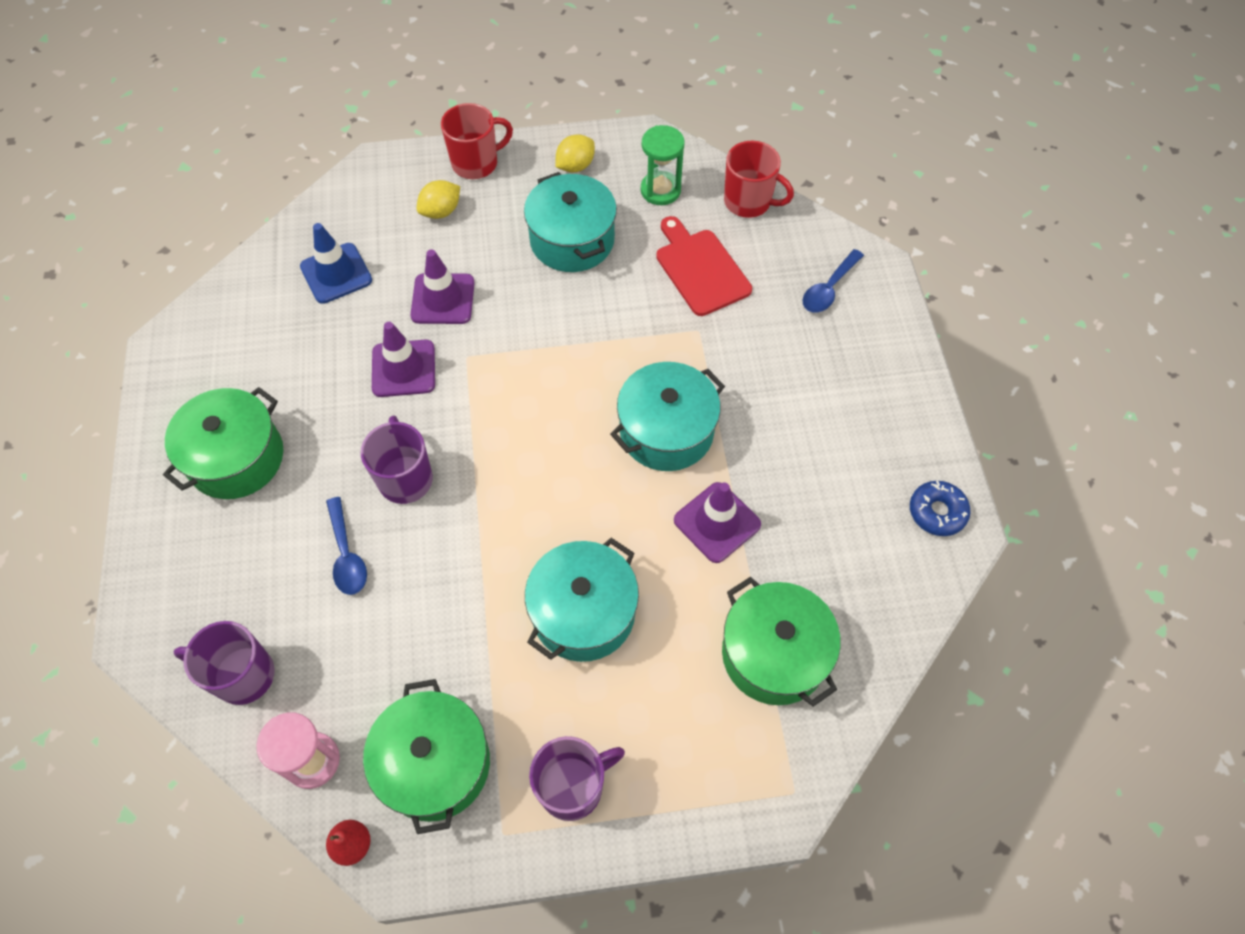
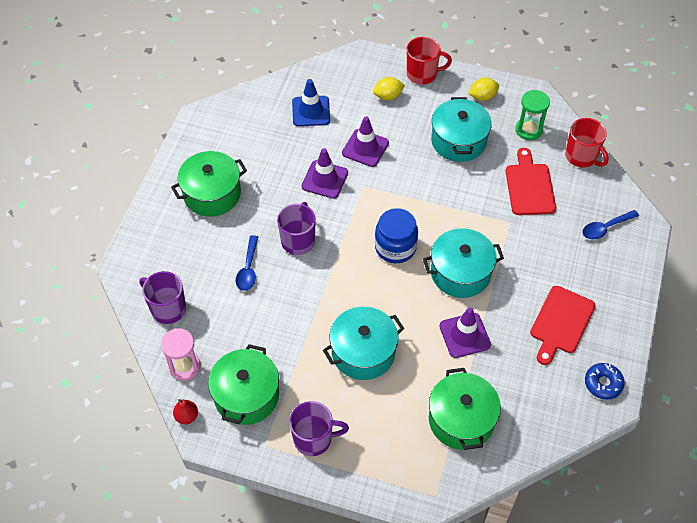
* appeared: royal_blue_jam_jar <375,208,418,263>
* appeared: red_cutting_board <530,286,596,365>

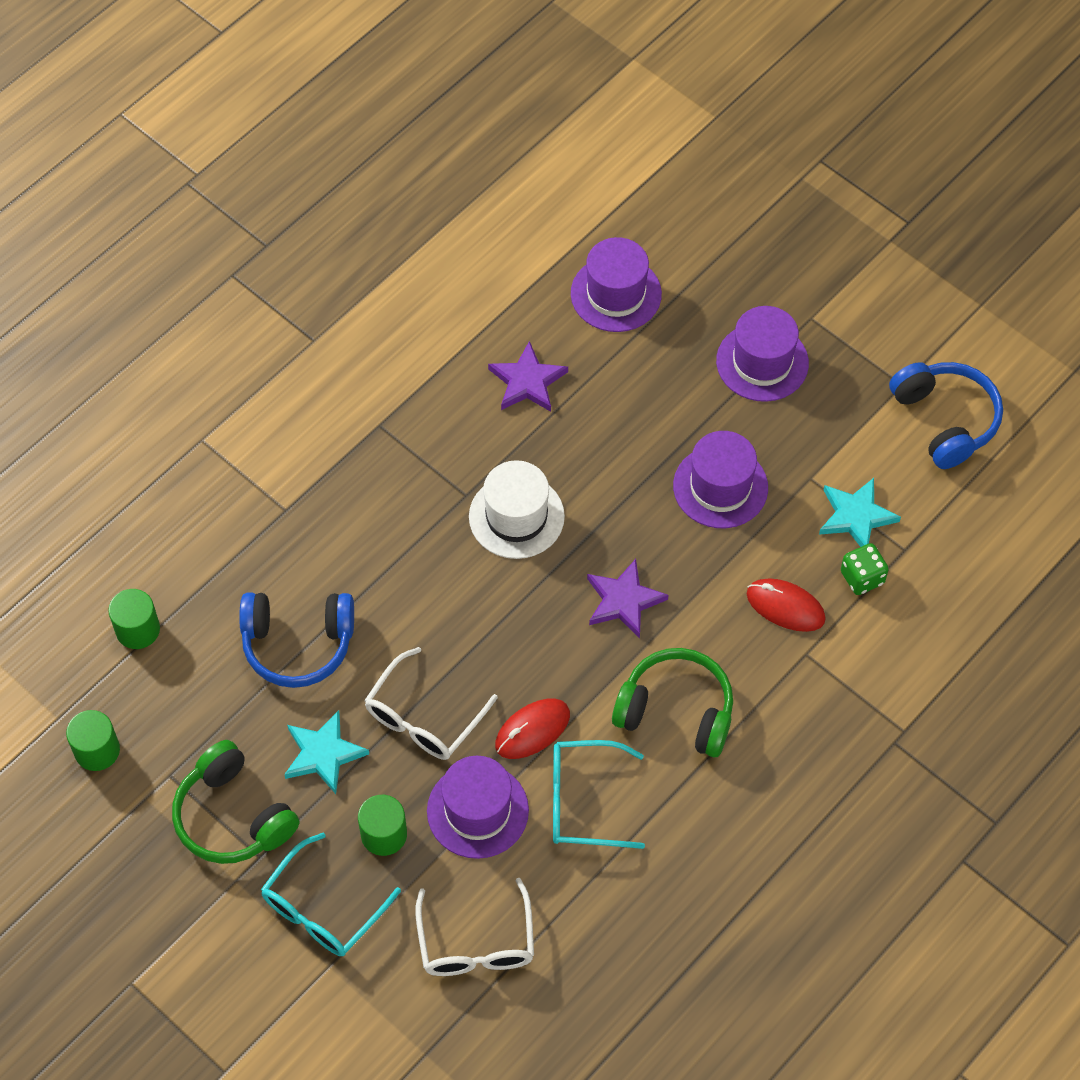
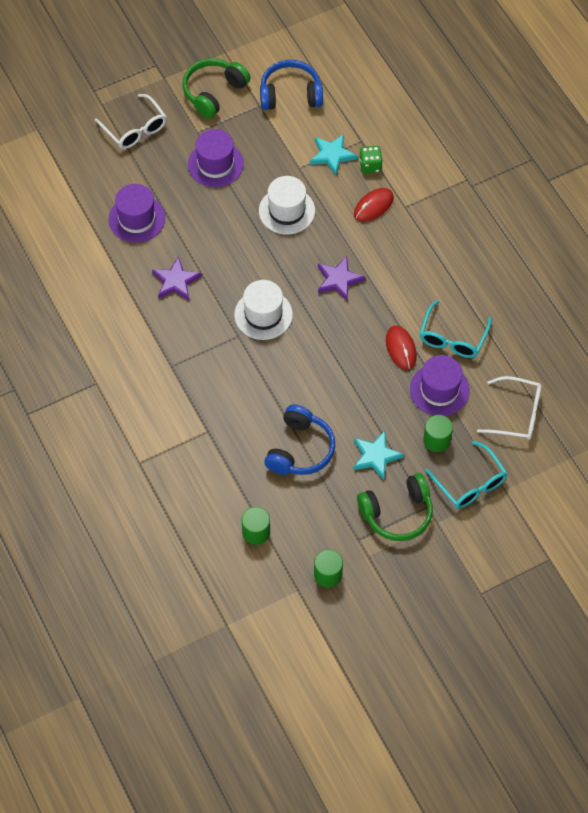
* relocated: white_spectacles <364,647,498,760> to <95,94,167,149>
* relocated: leaf-green_headset <612,648,733,757> to <182,58,251,119>
* colour: royal_purple_hat <673,431,768,528> to white_hat <259,176,315,235>

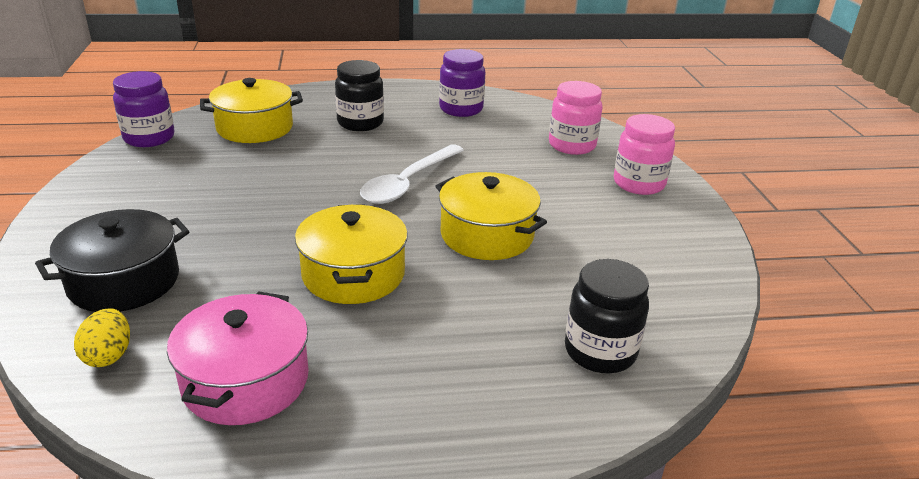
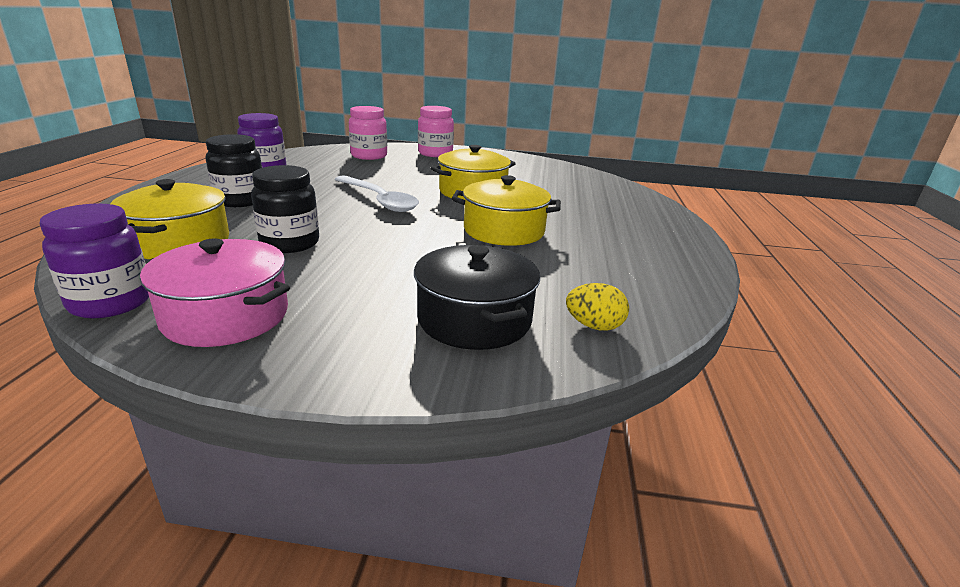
* relocated: pink_pot <167,291,309,425> to <140,238,290,347>
* relocated: black_jam_jar <565,259,649,373> to <251,165,319,253>

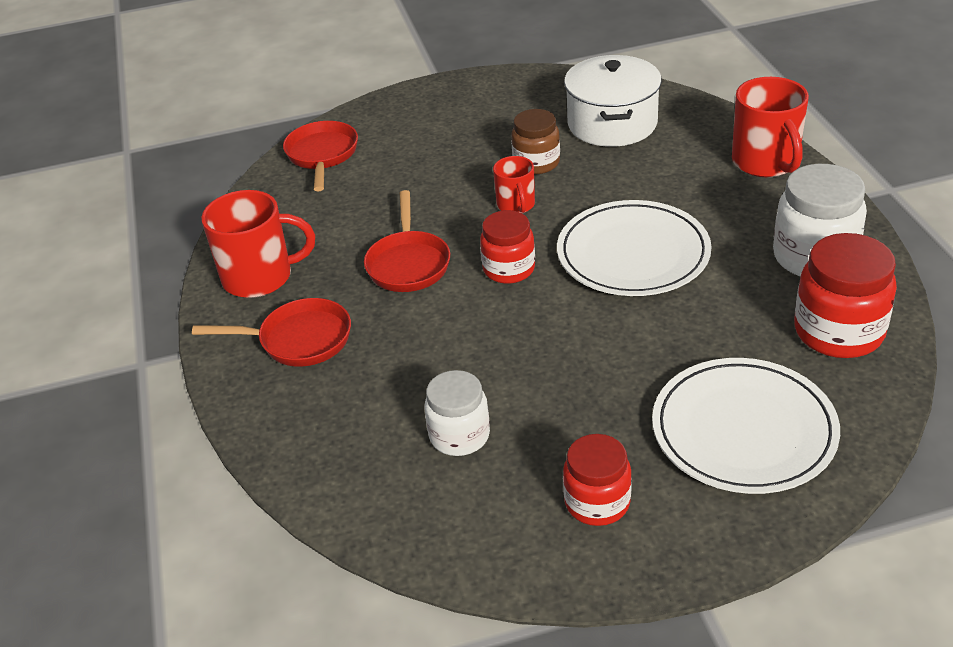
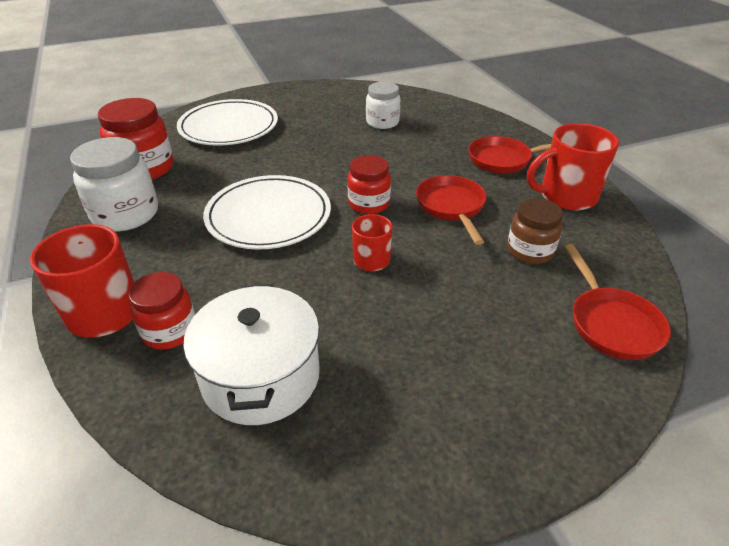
* relocated: russet_jam_jar <511,109,560,174> to <507,198,563,264>
* relocated: red_jam_jar <563,434,632,526> to <128,272,195,350>

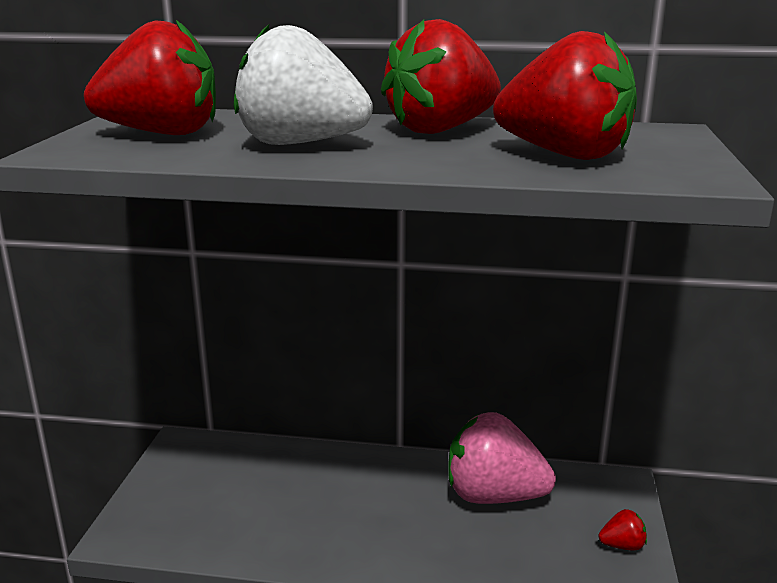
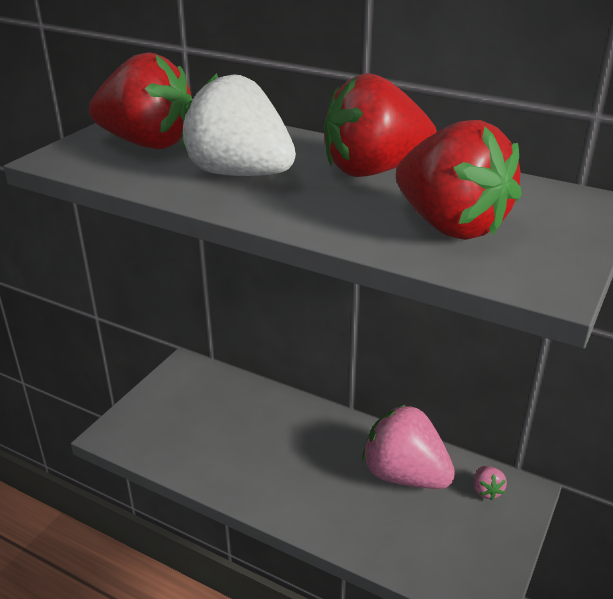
* missing: red_berry <599,509,647,550>
* appeared: pink_berry <474,466,507,500>

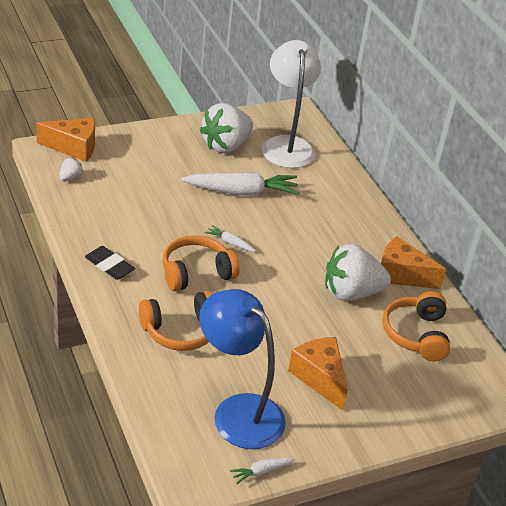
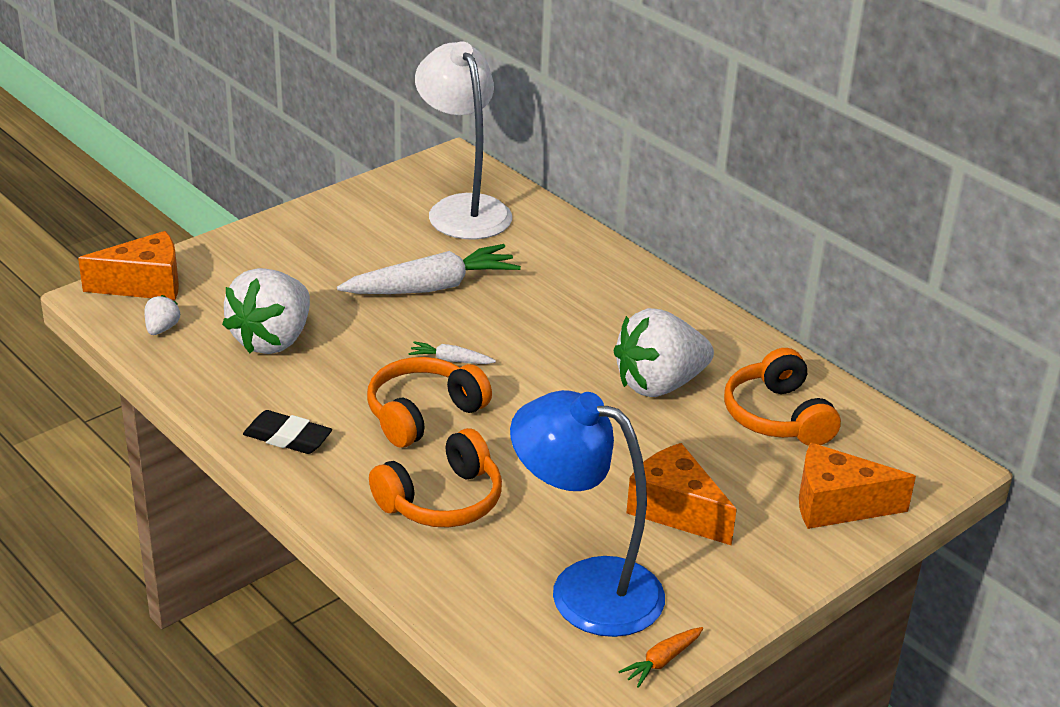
* relocated: white_berry <200,103,253,153> to <222,268,310,354>
* colour: white_carrot <230,457,296,484> to orange_carrot <618,627,703,688>
* relocated: orange_piece_of_cheese <381,236,446,289> to <799,443,916,529>

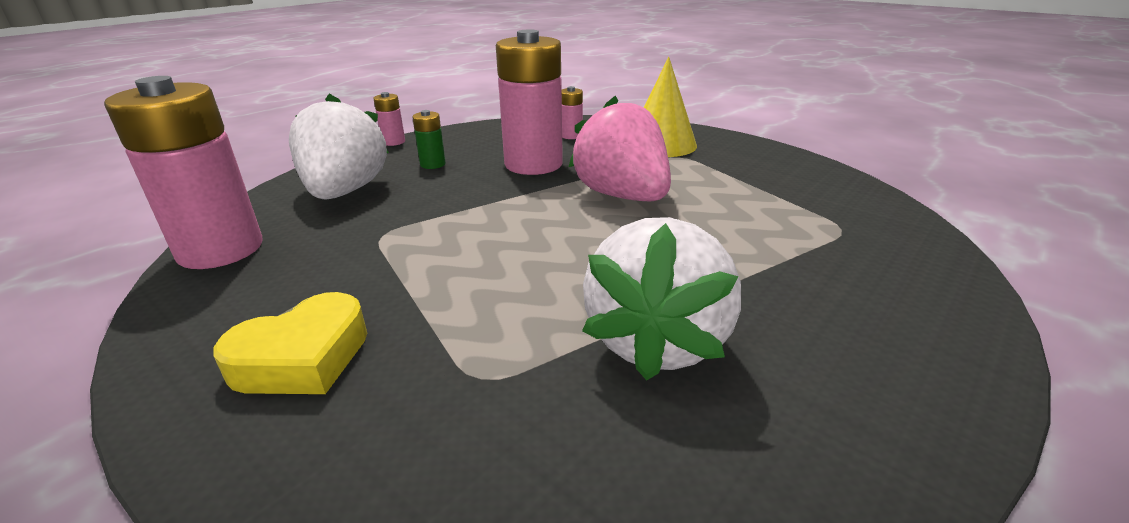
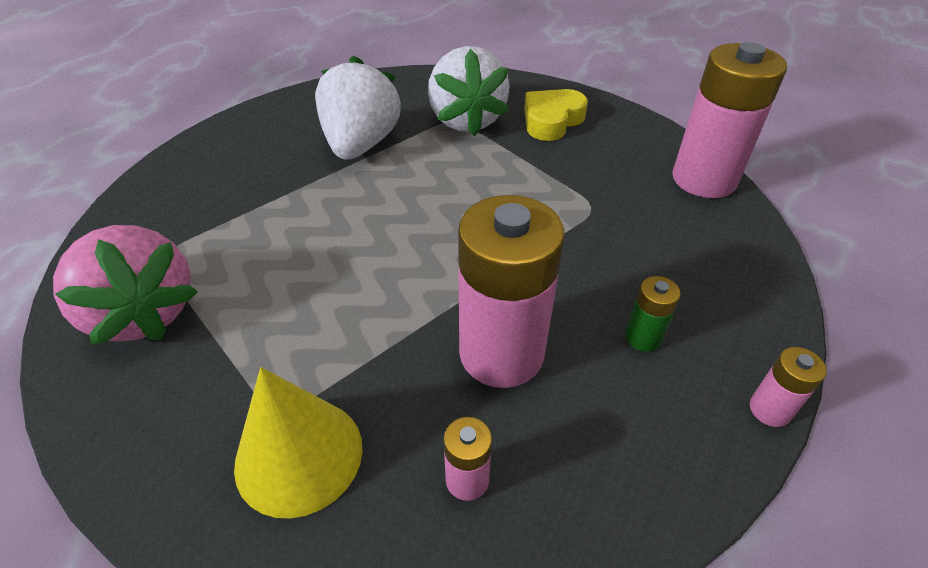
* relocated: white_berry <289,94,389,200> to <428,46,510,136>
* relocated: pink_berry <569,96,671,201> to <53,225,198,345>

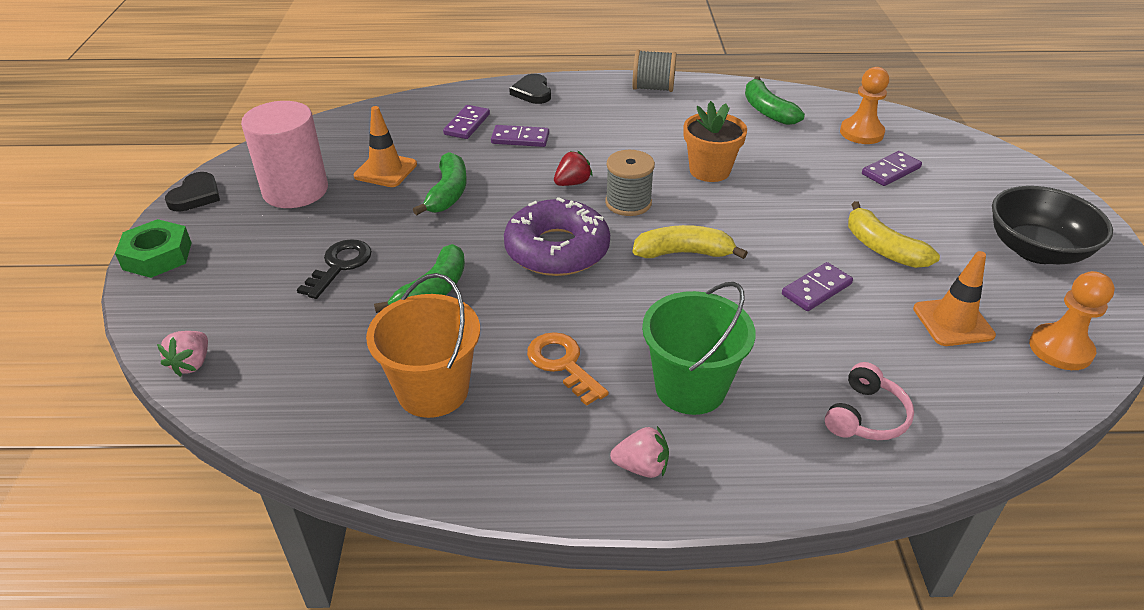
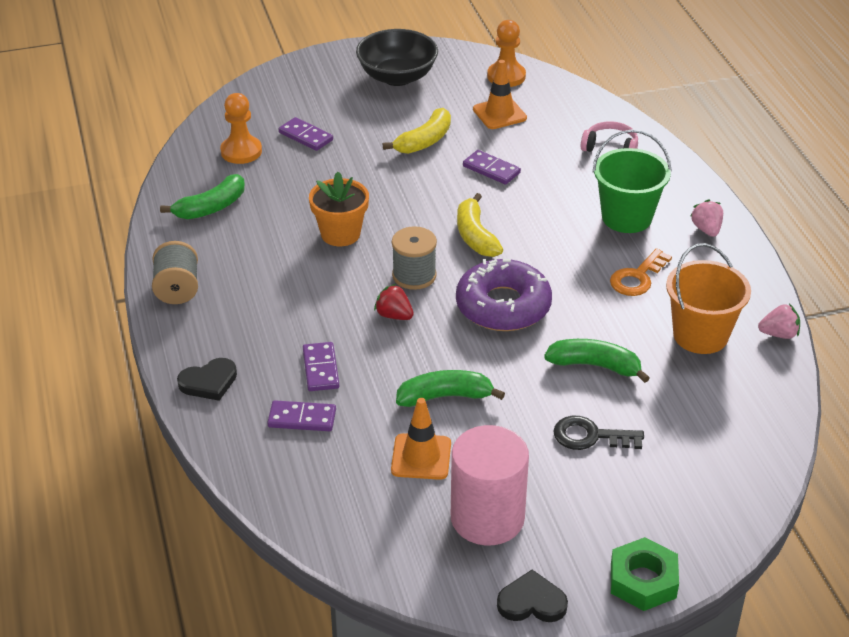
* relocated: pink_berry <157,331,208,377> to <758,304,800,339>

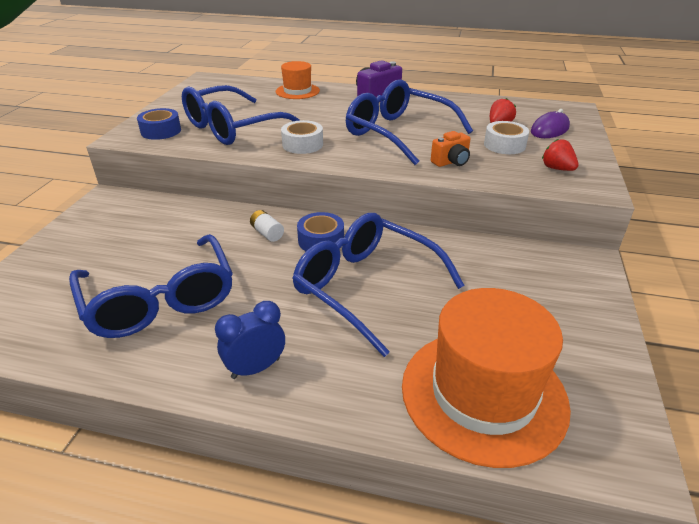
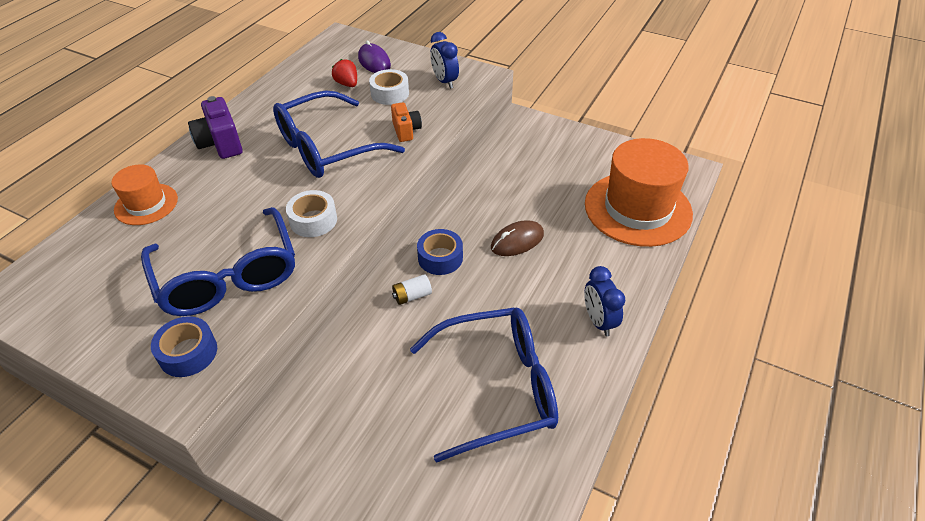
* exchanged: royal_blue_spectacles <292,213,465,357> to russet_PC_mouse <491,220,544,256>
* exchanged: red_berry <542,139,579,171> to royal_blue_bedside_clock <430,32,459,89>

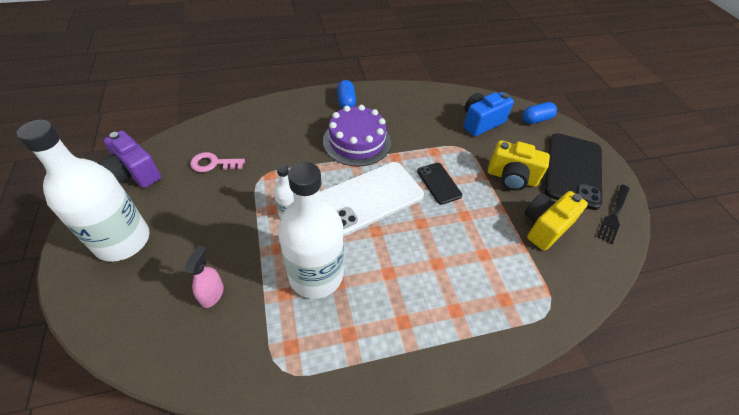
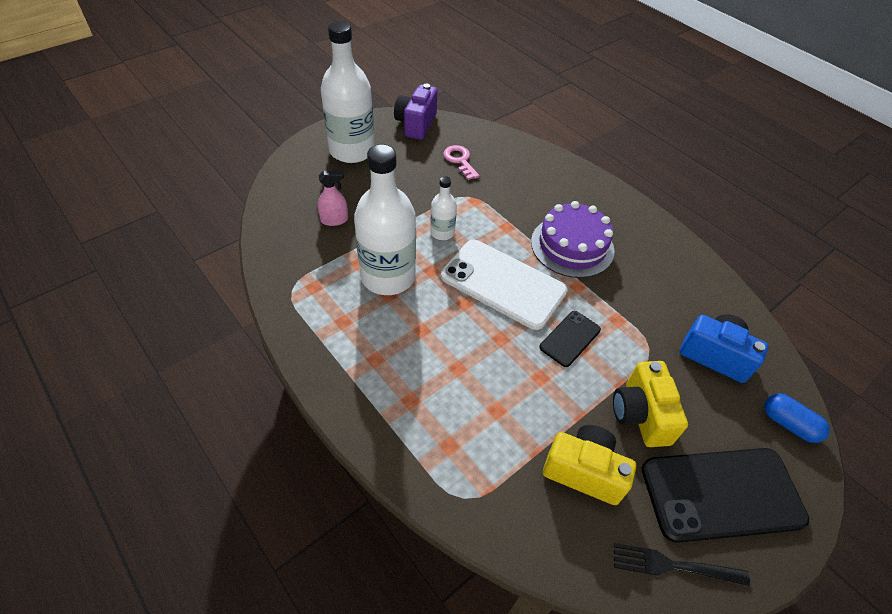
* missing: royal_blue_pill_shape <337,80,356,109>

